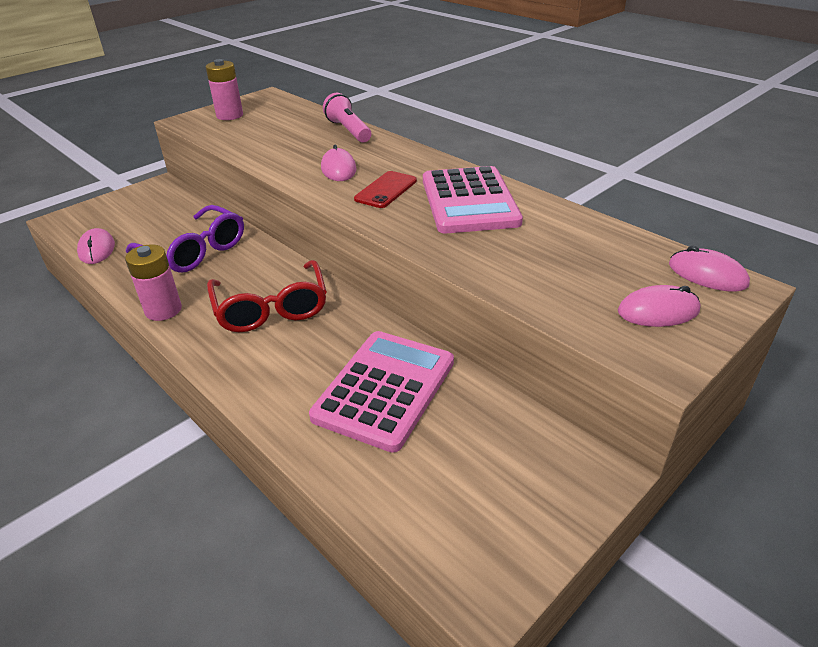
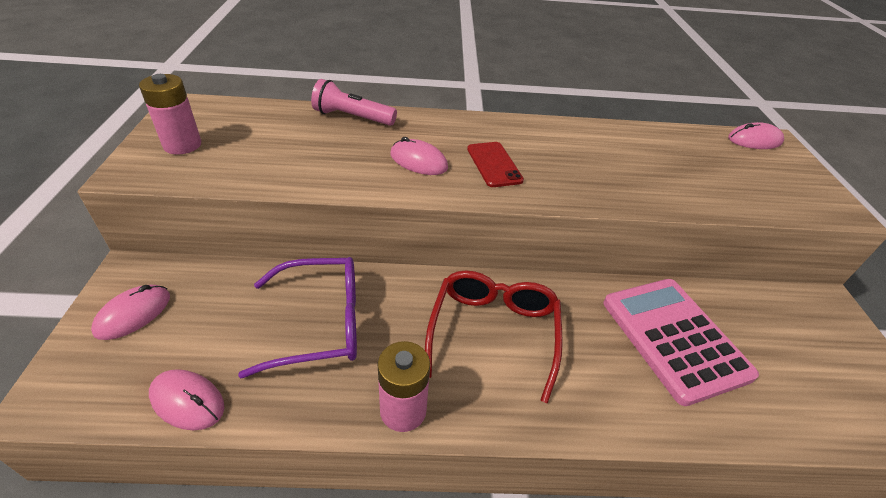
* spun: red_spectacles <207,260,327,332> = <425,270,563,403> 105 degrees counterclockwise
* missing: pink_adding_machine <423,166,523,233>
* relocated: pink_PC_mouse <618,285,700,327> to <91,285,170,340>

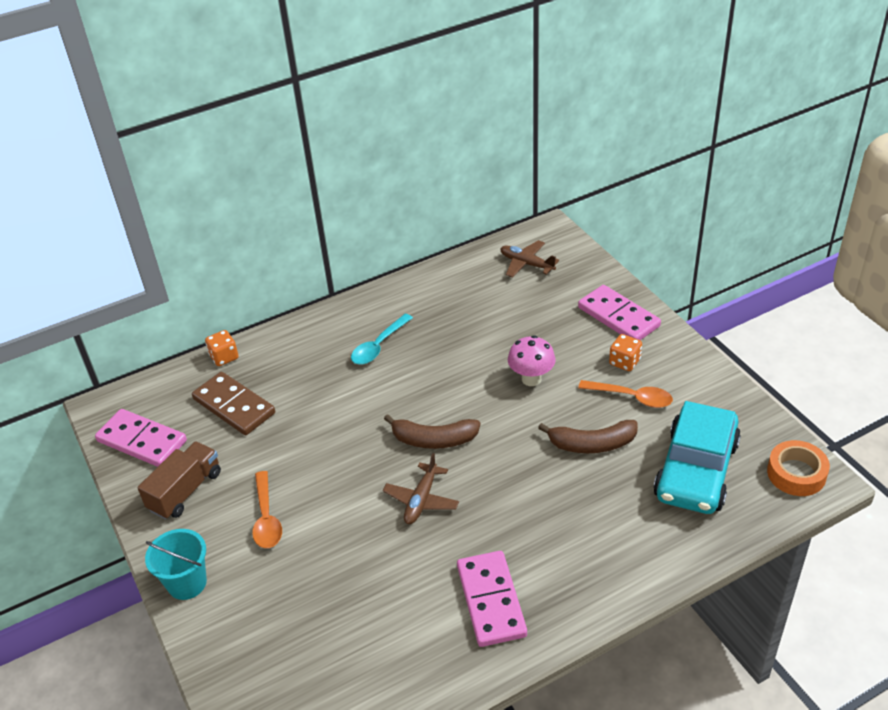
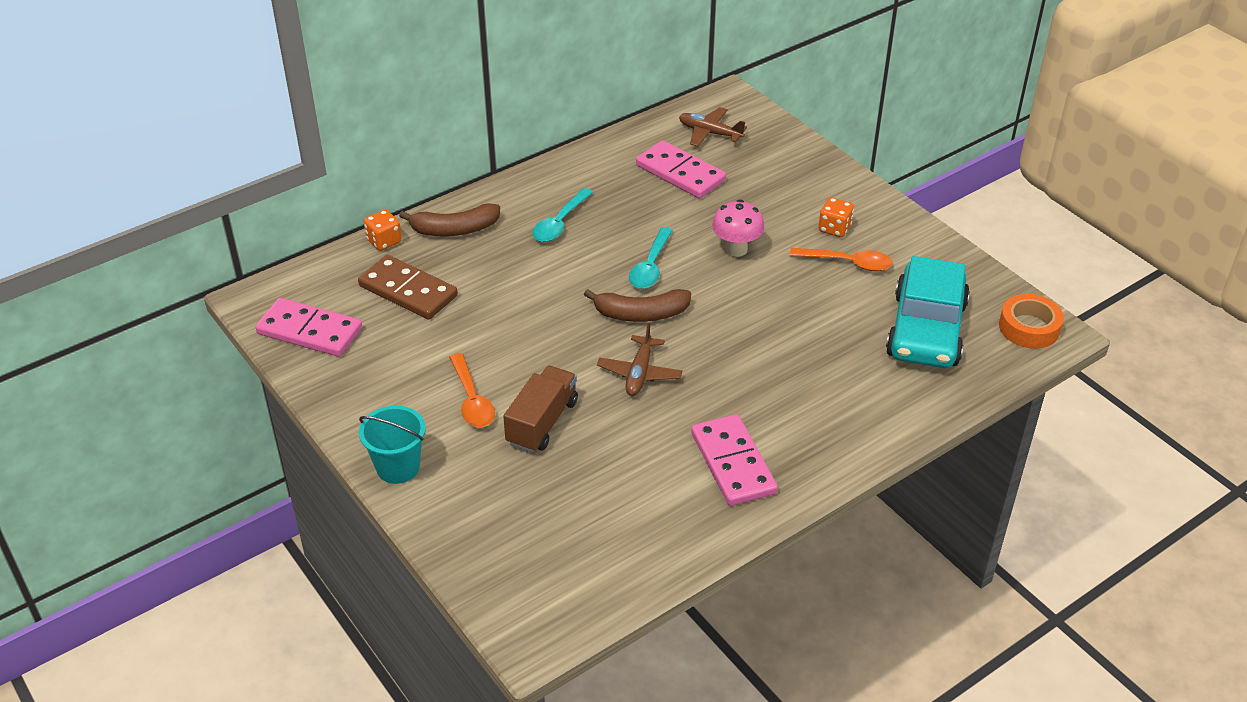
* relocated: russet_lorry <137,441,221,519> to <503,366,578,453>
* relocated: russet_toy_banana <538,420,638,453> to <399,203,500,236>
* relocated: pink_domino <578,285,661,340> to <636,140,726,198>
* appeared: aqua_spoon <629,227,673,289>

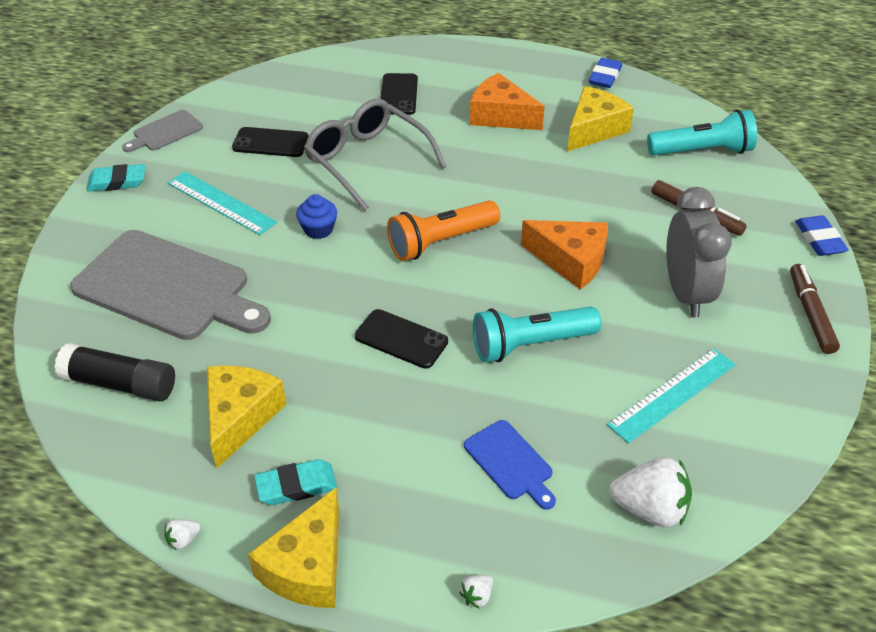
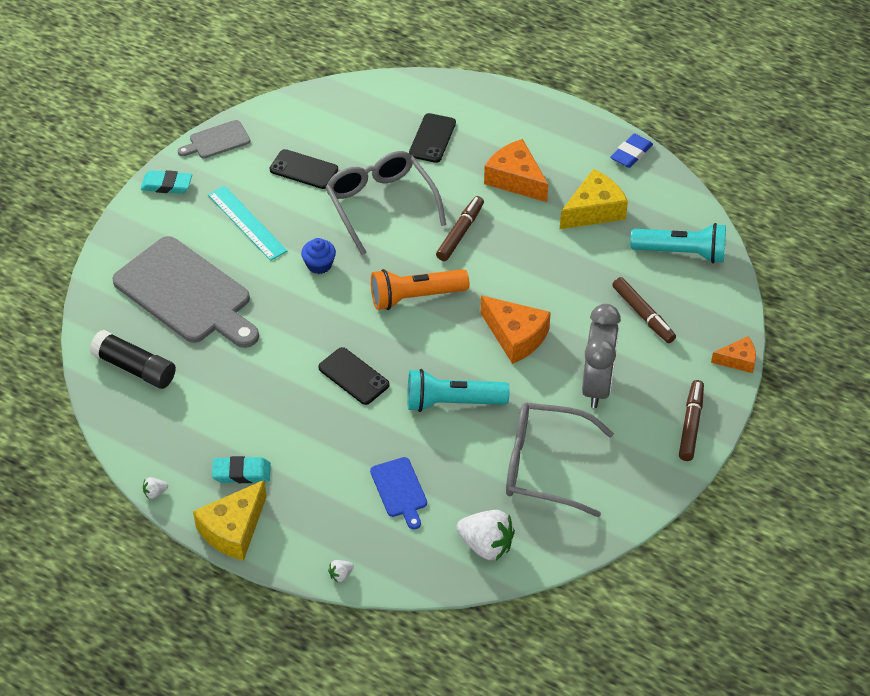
* missing: yellow_piece_of_cheese <207,365,286,468>
* exchanged: aqua_ruler <607,348,736,444> to grey_spectacles <506,403,614,517>
* exchanged: royal_blue_gum_eraser <795,215,849,256> to orange_piece_of_cheese <711,336,756,373>
* appeared: russet_felt_pen <436,196,484,261>

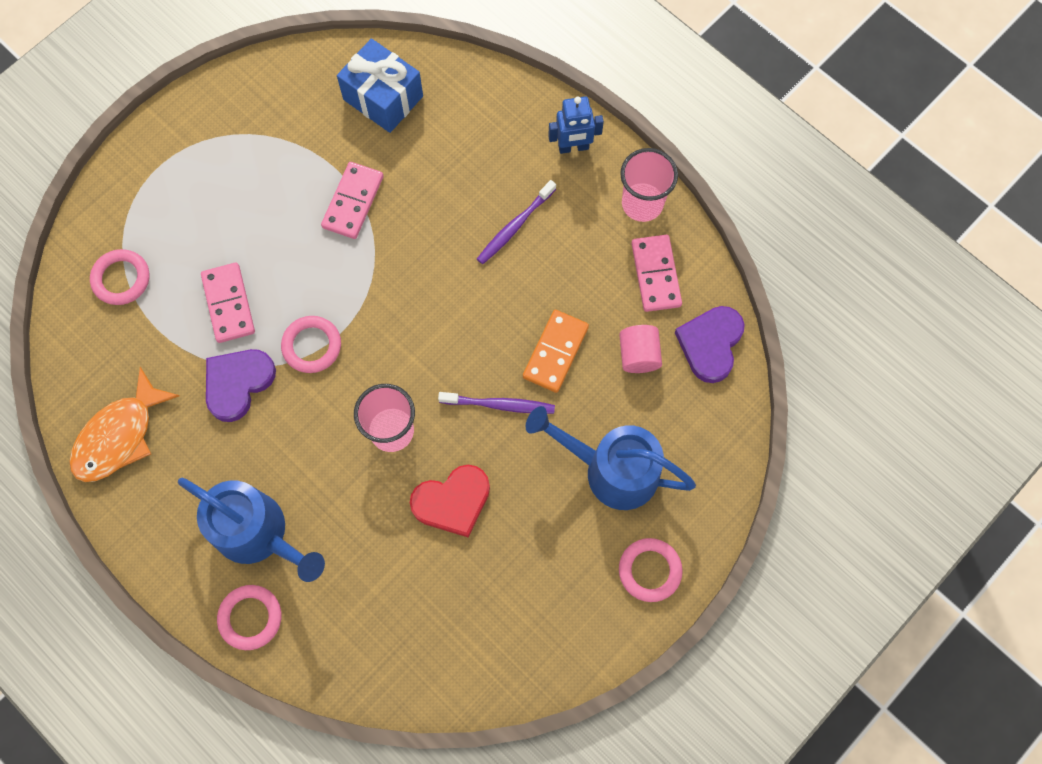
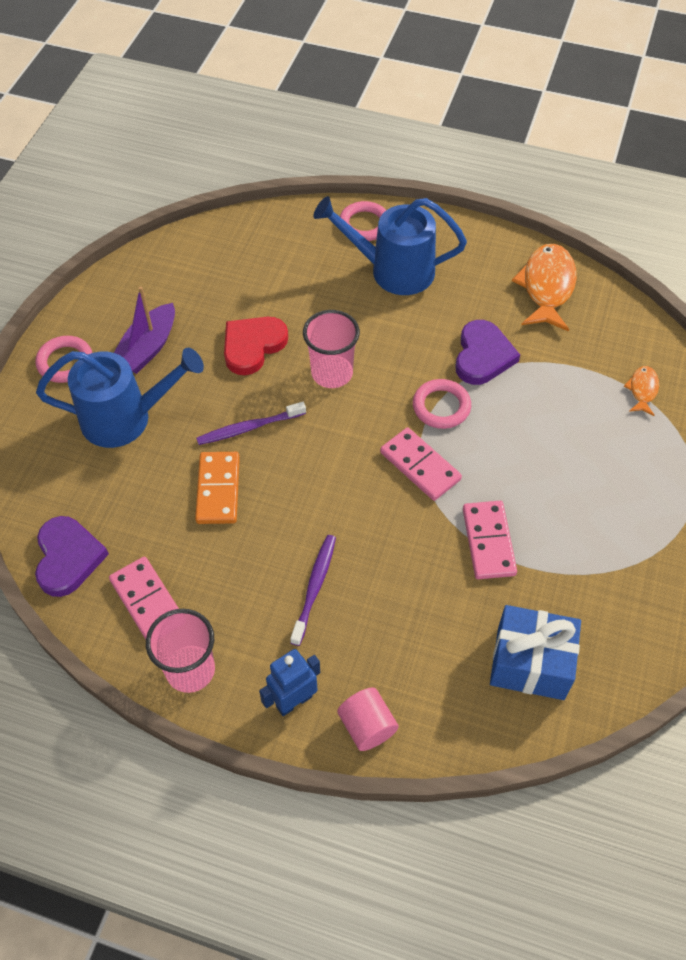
* exchanged: pink_hoop <90,249,149,305> to orange_fish <624,366,659,416>
* relocated: pink_domino <201,263,255,343> to <380,427,462,501>
* relocated: pink_cylinder <619,325,662,373> to <337,687,399,751>
* appeared: royal_purple_boat <114,286,175,374>

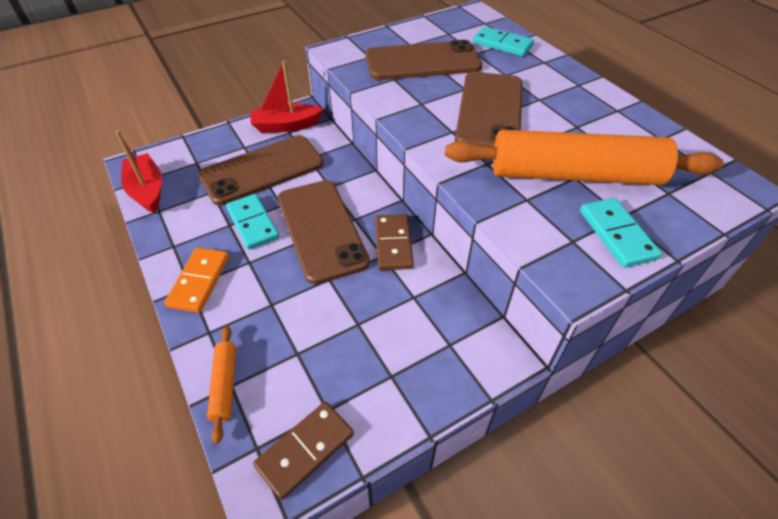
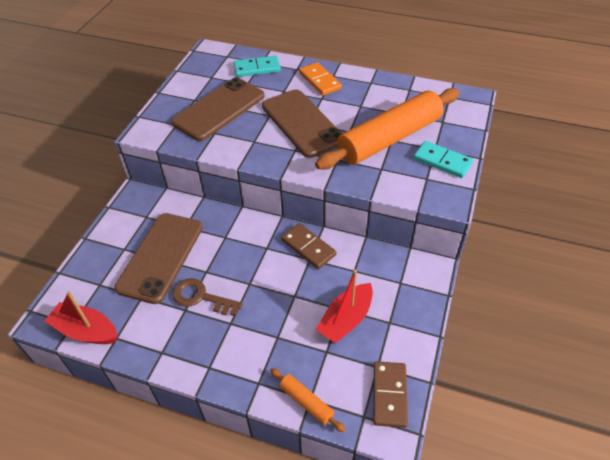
* relocated: orange_domino <164,247,229,313> to <299,62,342,96>
* exchanged: aqua_domino <226,194,279,250> to russet_key <172,278,243,316>
* relocated: red_boat <250,61,323,133> to <316,270,373,343>
* missing: russet_smartphone <278,180,370,285>

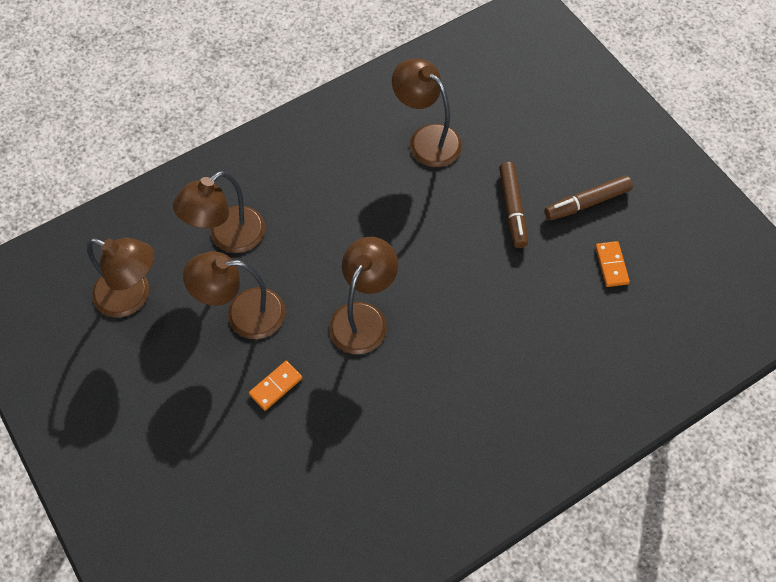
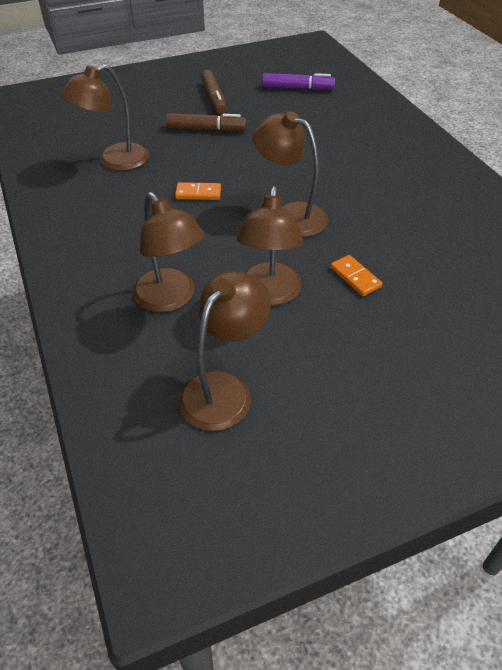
* relocated: orange_domino <595,241,630,287> to <175,182,221,200>
* appeared: royal_purple_felt_pen <262,73,335,90>

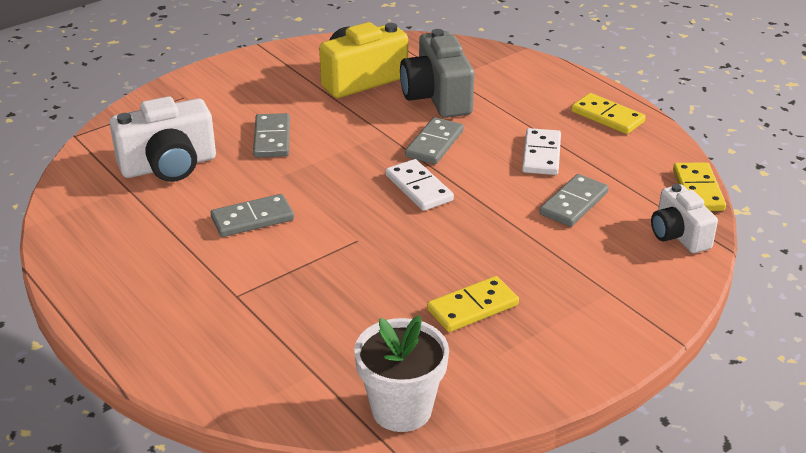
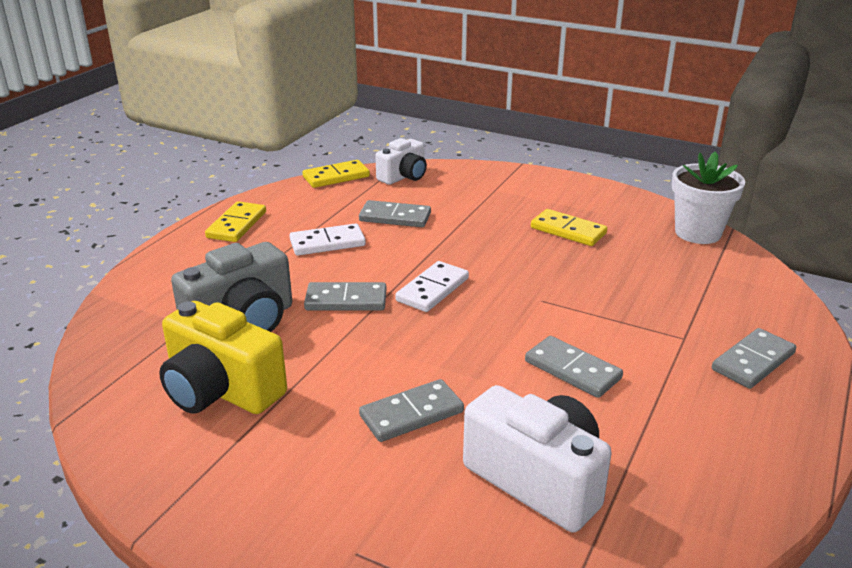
* appeared: grey_domino <712,328,796,389>

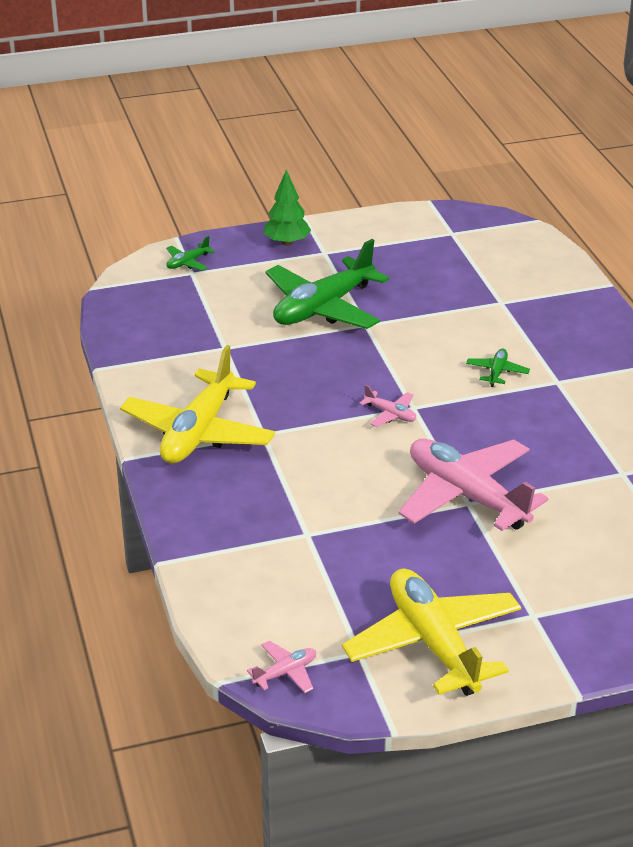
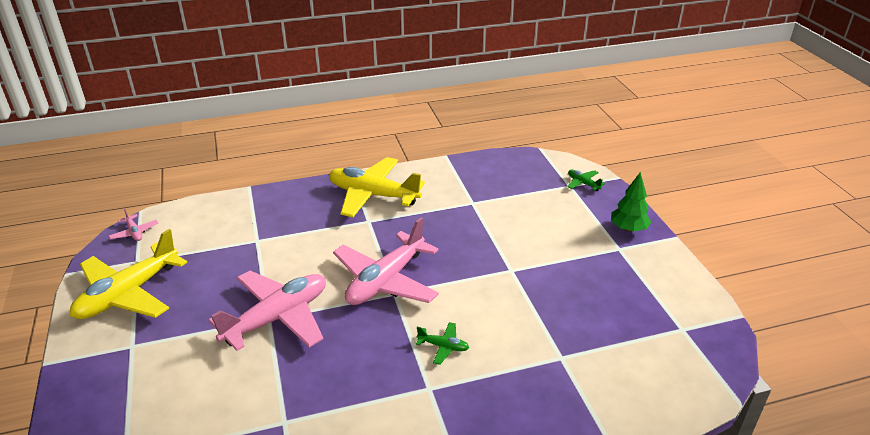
* missing: leaf-green_toy_plane <265,239,389,329>
* spun: yellow_toy_plane <342,568,521,696> = <70,229,187,319> 150 degrees clockwise
* size: pink_toy_plane <359,384,416,427> = <333,217,439,305> x2.40

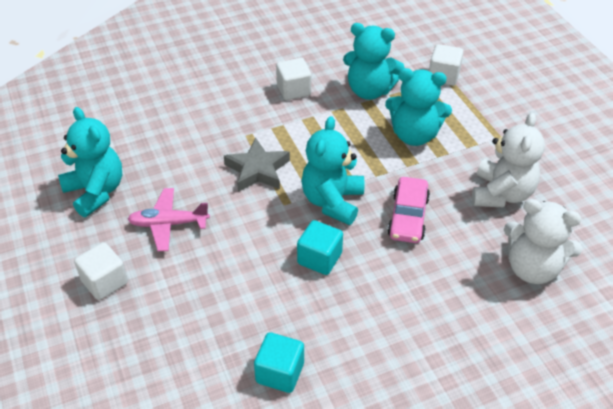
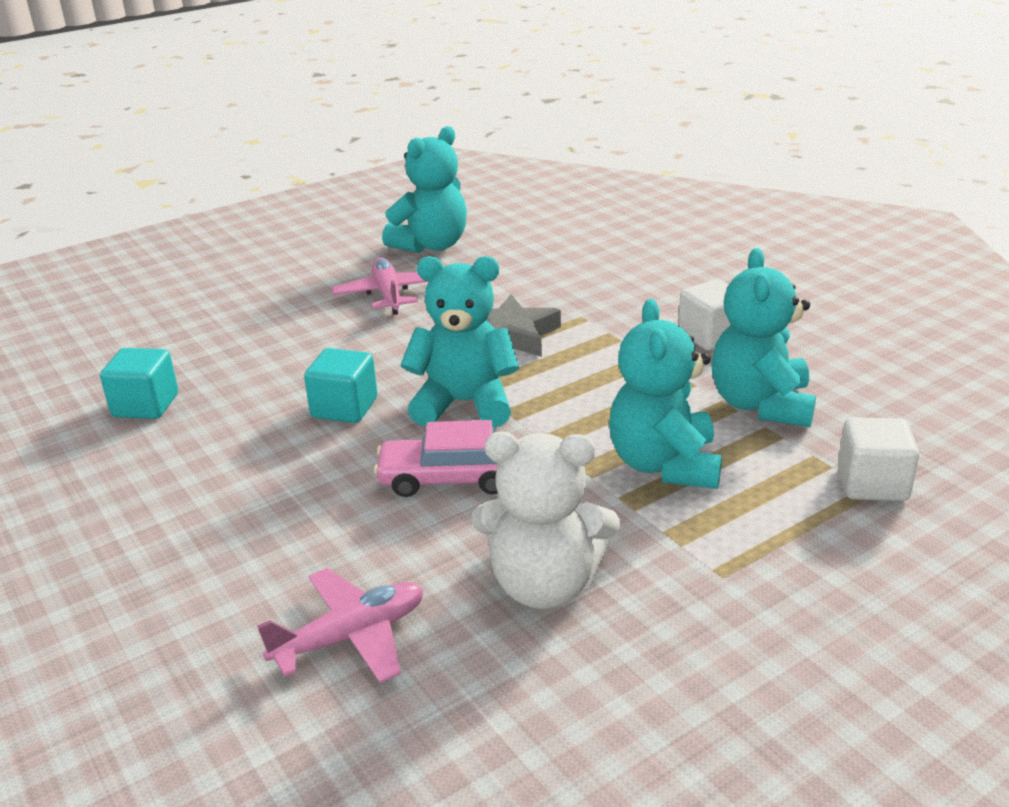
* missing: white_cube <74,242,128,300>
* exchanged: white_teddy_bear <504,199,582,284> to pink_toy_plane <257,568,424,683>

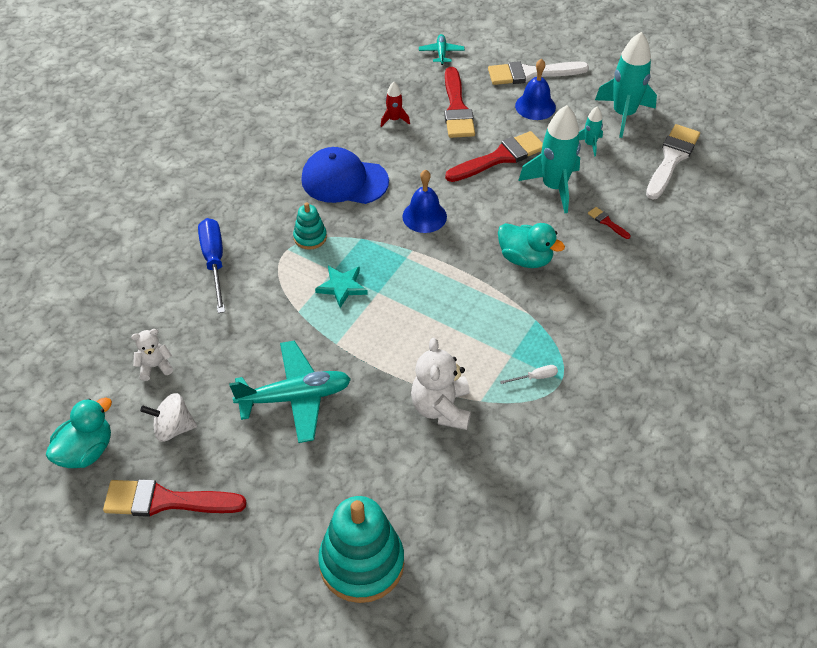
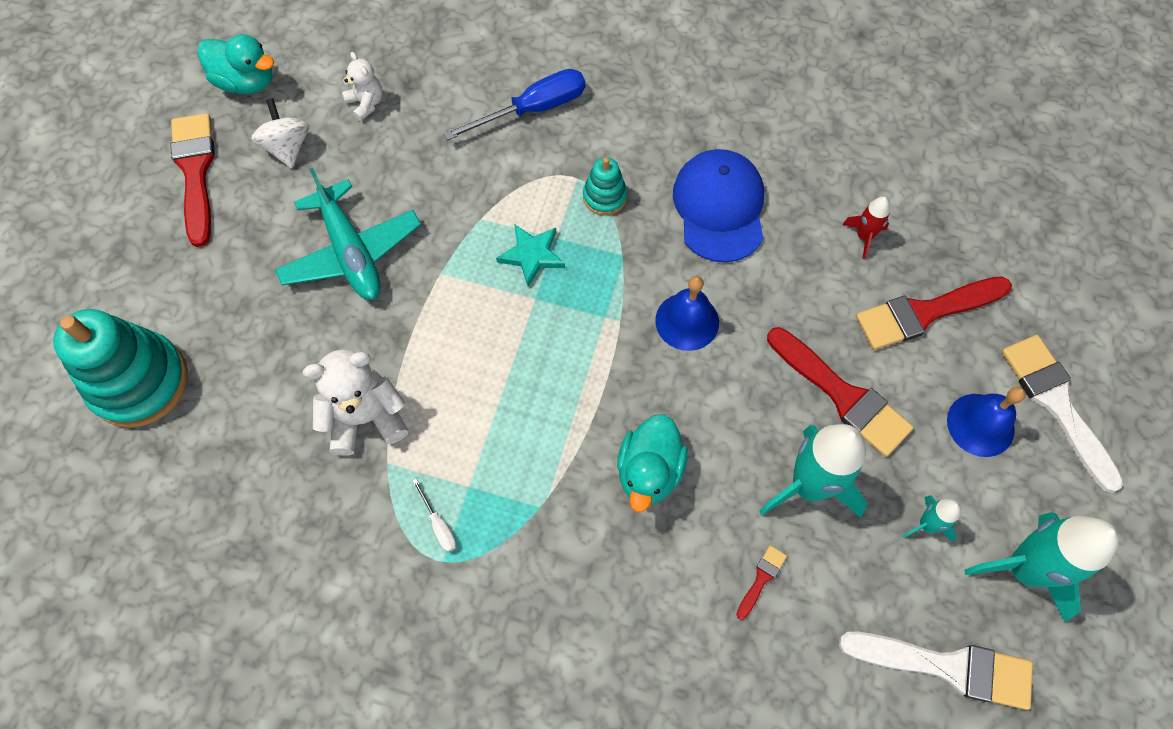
* missing: aqua_toy_plane <419,34,465,65>

